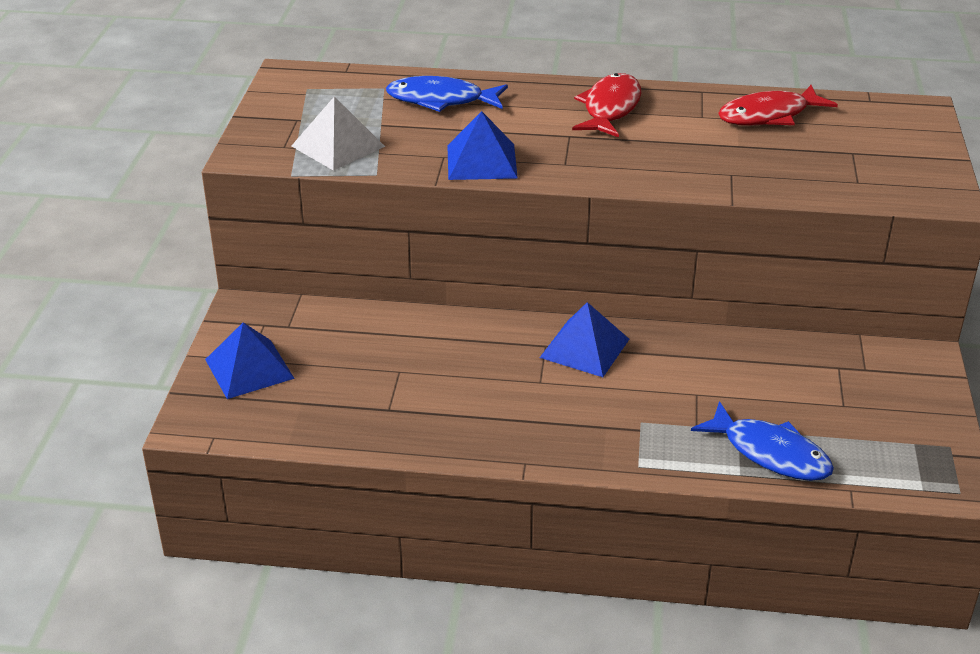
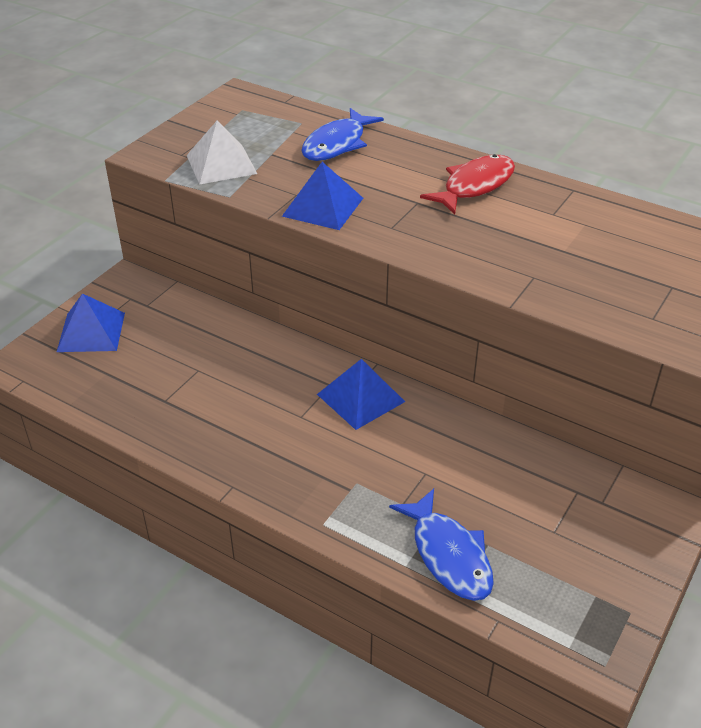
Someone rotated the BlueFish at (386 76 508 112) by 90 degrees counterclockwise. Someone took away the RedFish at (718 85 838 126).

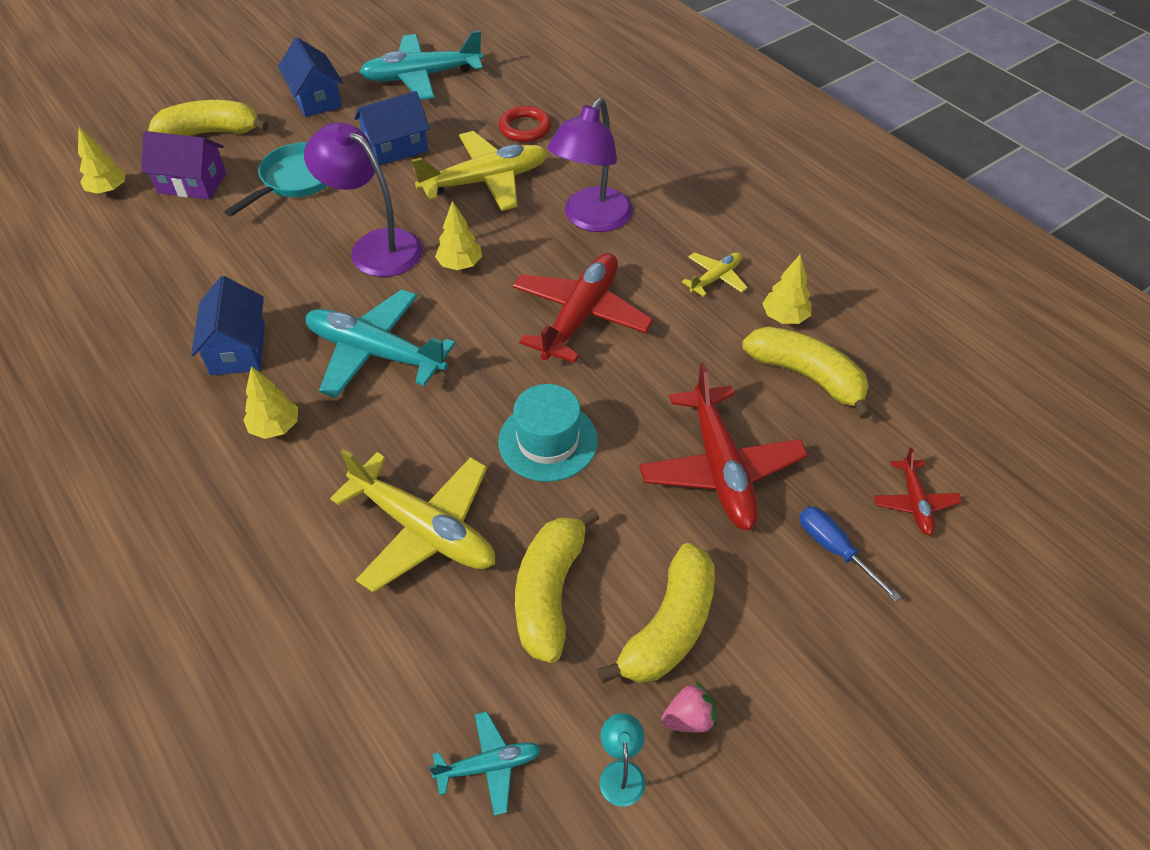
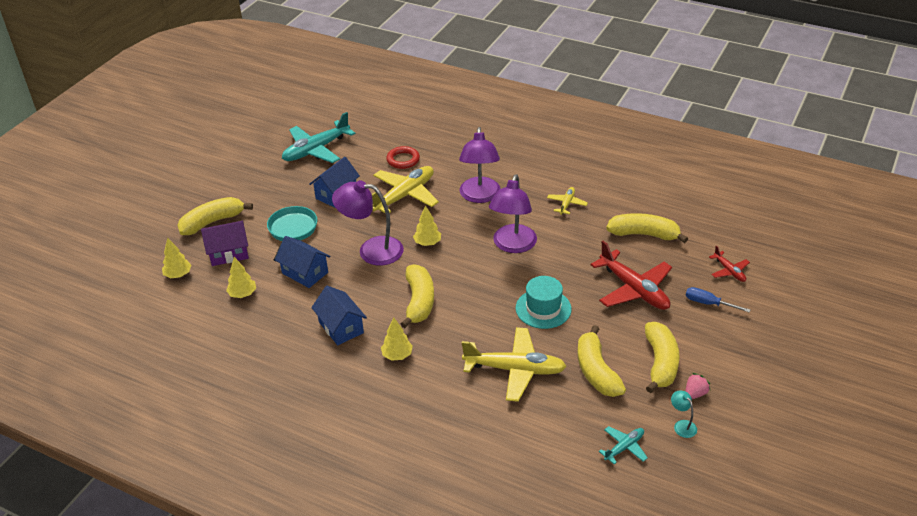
Someone carried the YellowTree from (762 254 812 324) to (226 257 256 298). Someone carried the BlueHouse from (278 37 343 117) to (275 236 331 288). Someone swapped the TurquoisePlane at (305 289 456 398) for the YellowBanana at (401 264 434 328). Someone swapped the RedPlane at (513 253 654 363) for the PurpleLamp at (489 174 537 253).

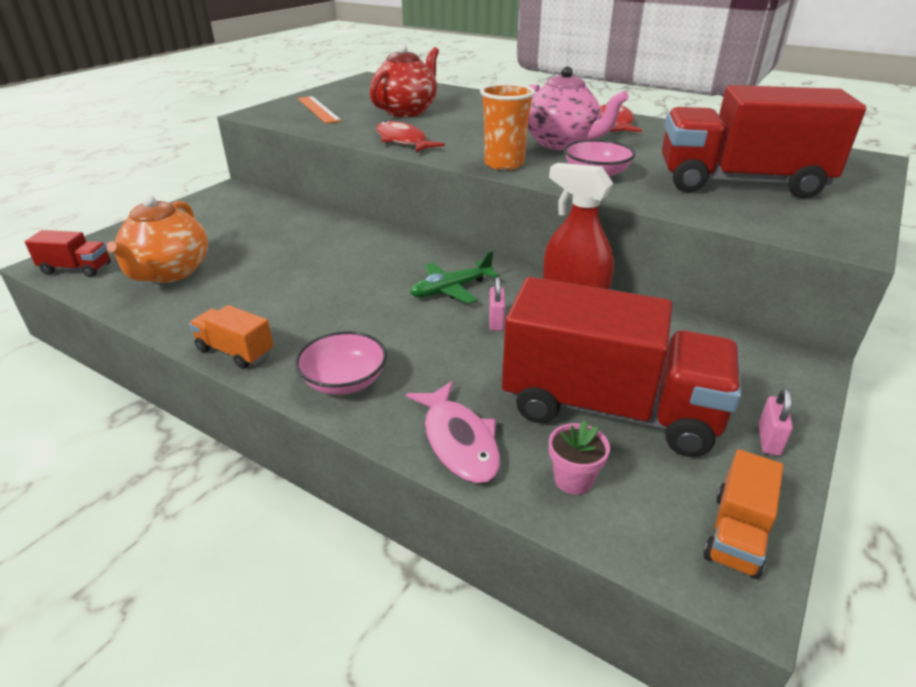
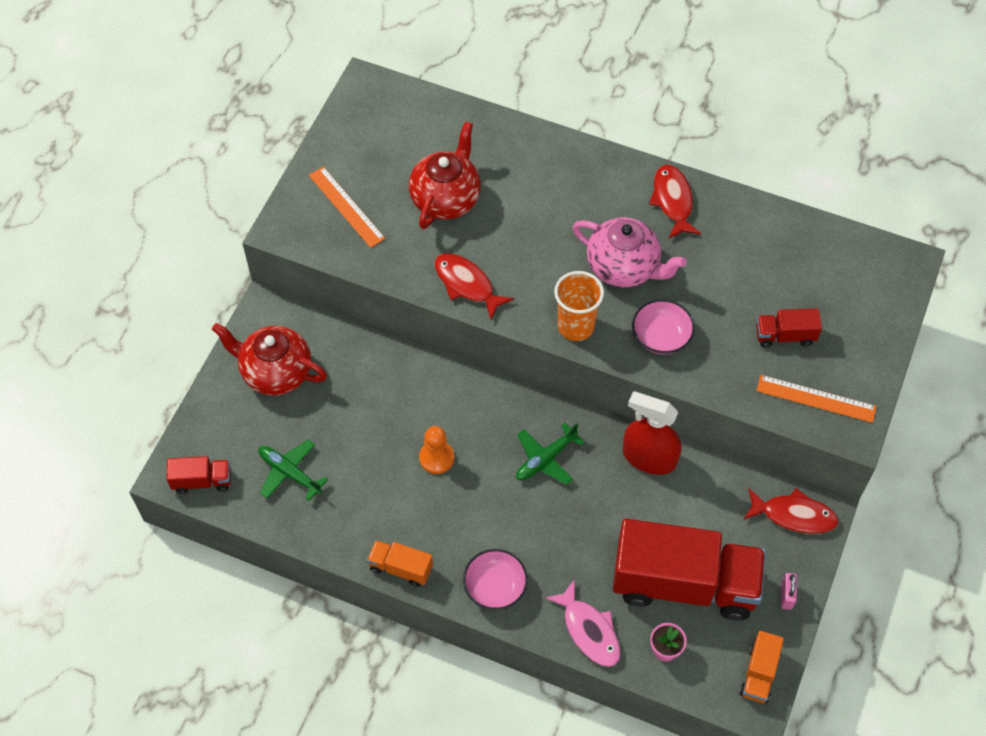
Someone put down the RedTeapot at (212 323 327 396). Someone swapped the OrangeTeapot at (106 195 208 283) for the GreenPlane at (258 440 328 501). Someone put down the OrangePawn at (419 426 454 474). Someone put down the RedFish at (744 488 839 534). Someone scaled the RedTruck at (662 85 866 198) by 0.43. Someone put down the OrangeRuler at (757 375 877 423). Someone took away the PinkPadlock at (489 277 505 331).

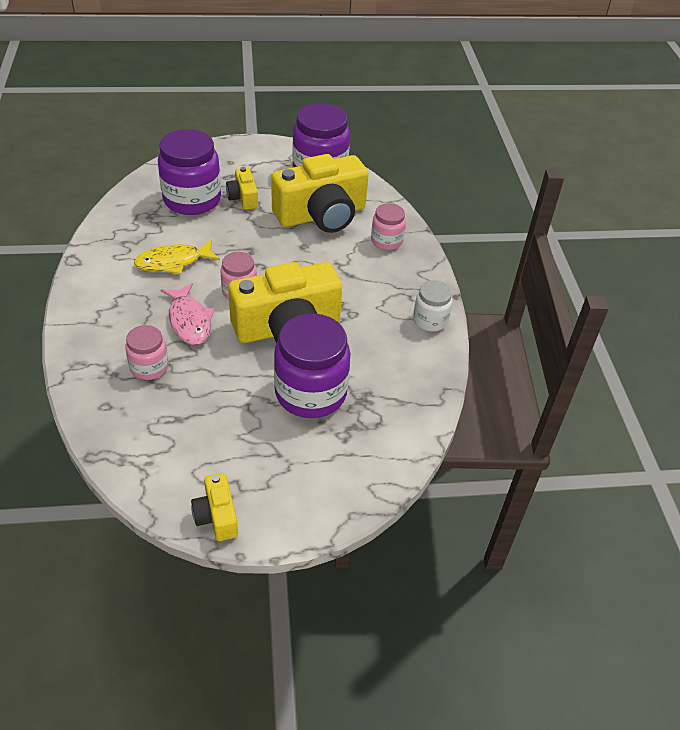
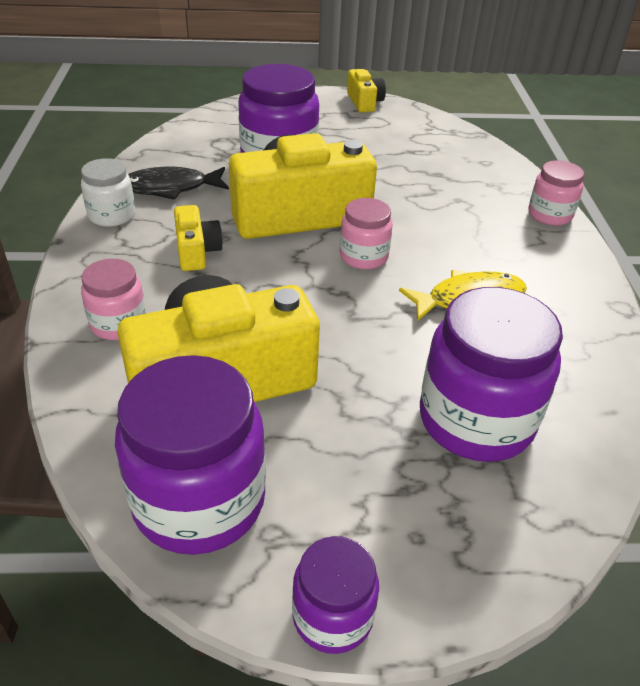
Someone put down the BlackFish at (128 166 229 200). Someone carried the YellowCamera from (226 167 258 210) to (174 205 223 271). Someone put down the PurpleJar at (292 536 379 654). Someone carried the PinkJar from (125 325 169 380) to (528 160 584 226). Someone took away the PinkFish at (161 283 214 345).

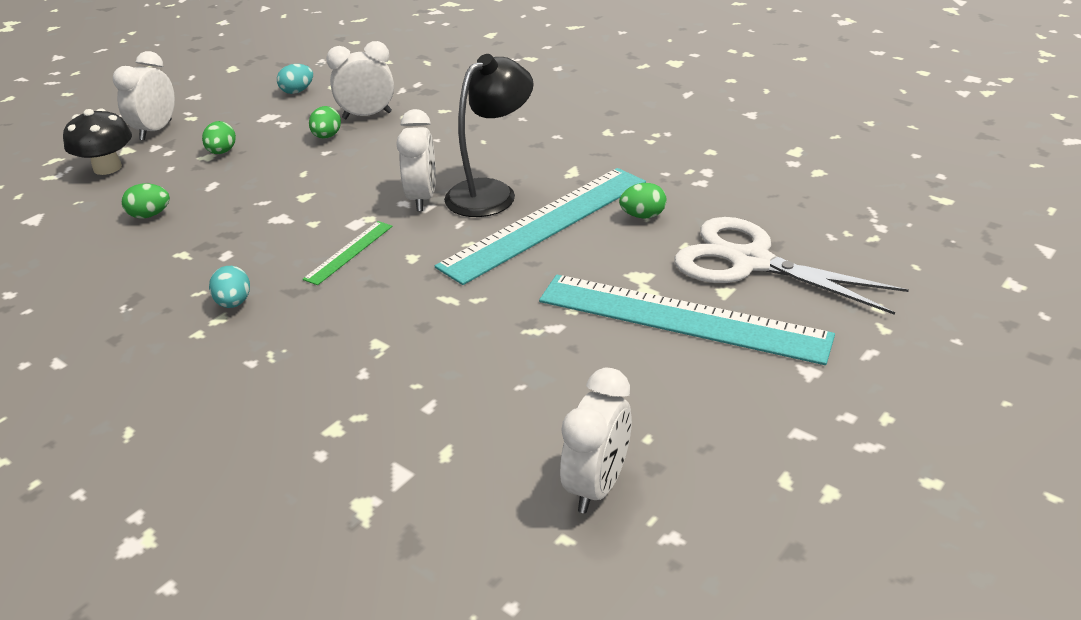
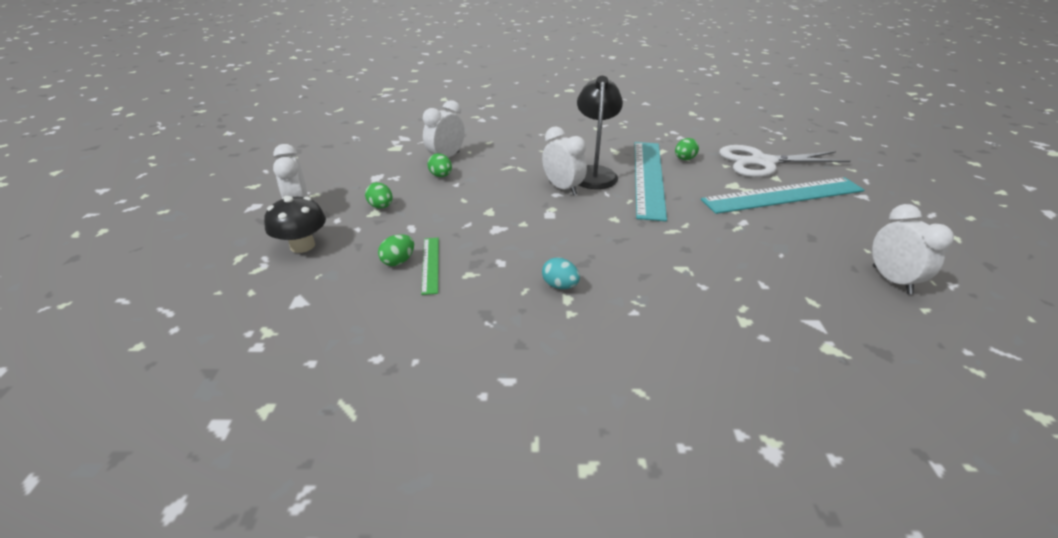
Someone carried the GreenRuler from (303 221 393 285) to (421 238 439 295). Someone took away the TurquoiseEgg at (277 64 313 94).

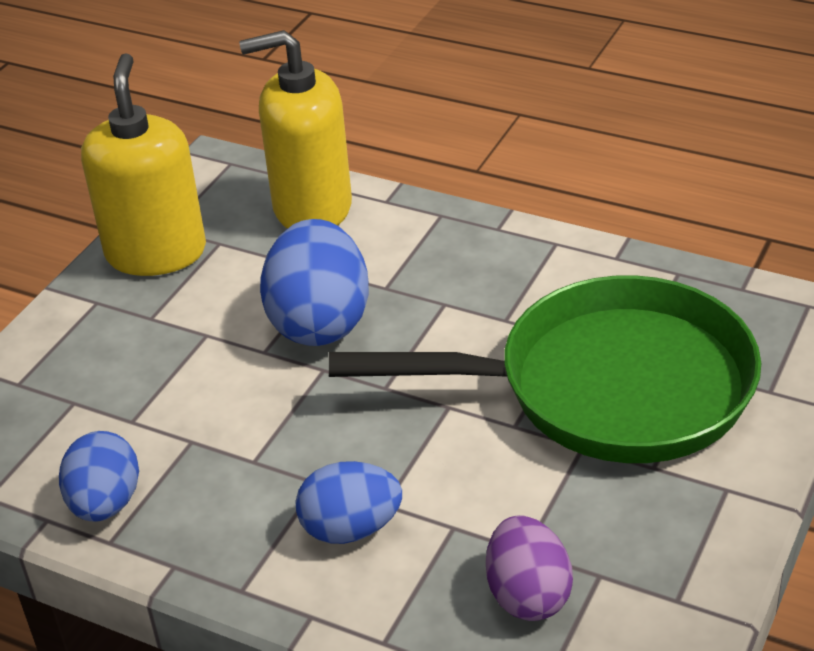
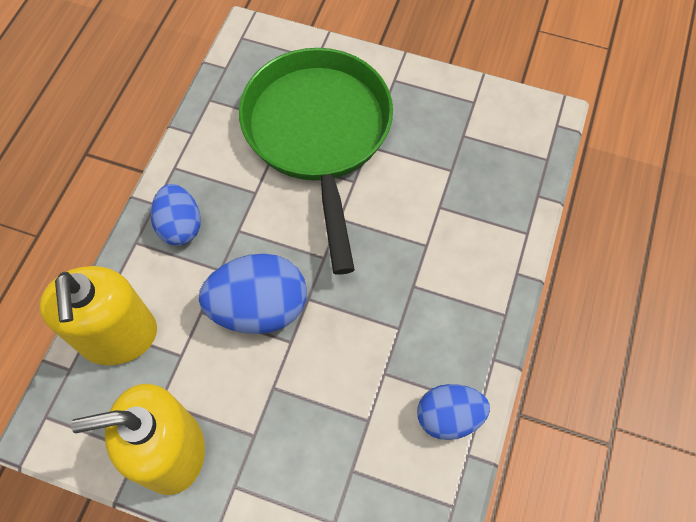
Someone carried the BlueEgg from (295 461 402 544) to (151 184 201 246). Someone took away the PurpleEgg at (486 515 573 621).

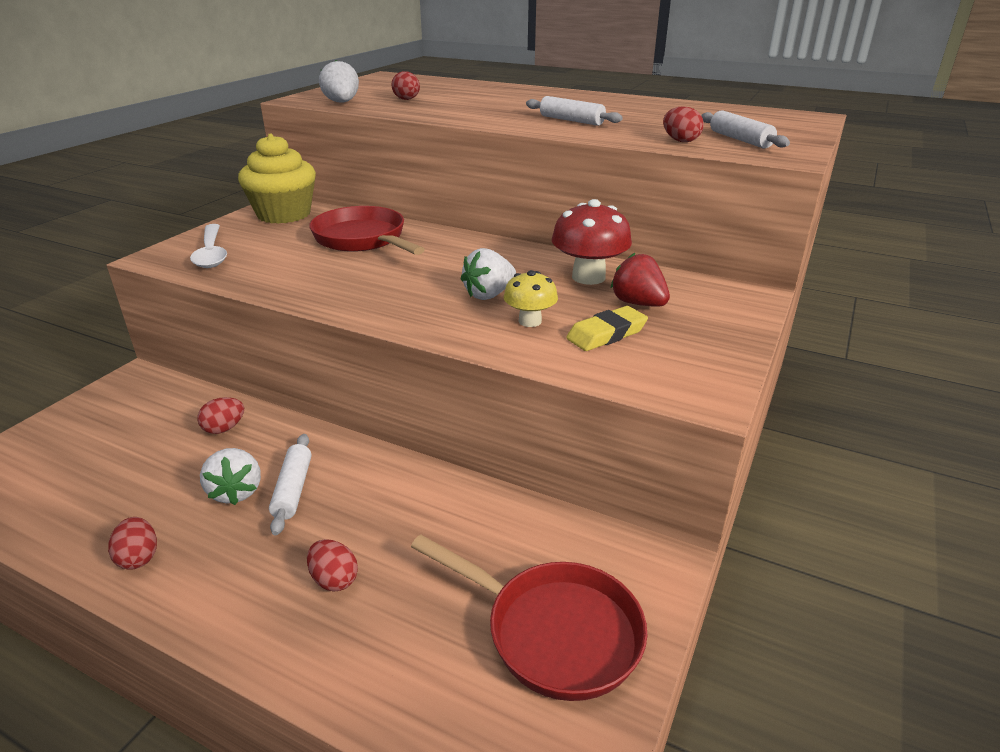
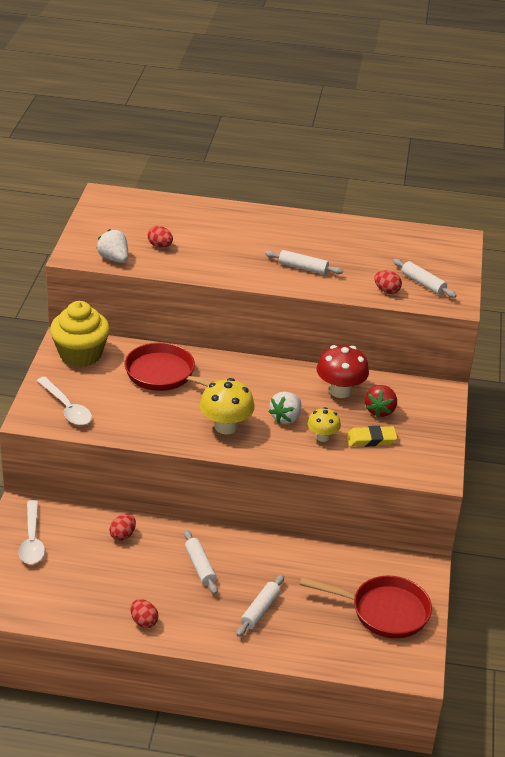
Someone put down the WhiteSpoon at (19 500 45 564). Someone put down the YellowMushroom at (200 378 254 434). Someone swapped the RedEgg at (307 539 358 591) for the WhiteRollingPin at (236 575 284 637). Someone rotated the YellowEraser at (566 306 648 351) by 45 degrees clockwise. Someone rotated the RedStrawberry at (611 253 670 307) by 105 degrees counterclockwise. Someone took away the WhiteStrawberry at (200 448 261 505).

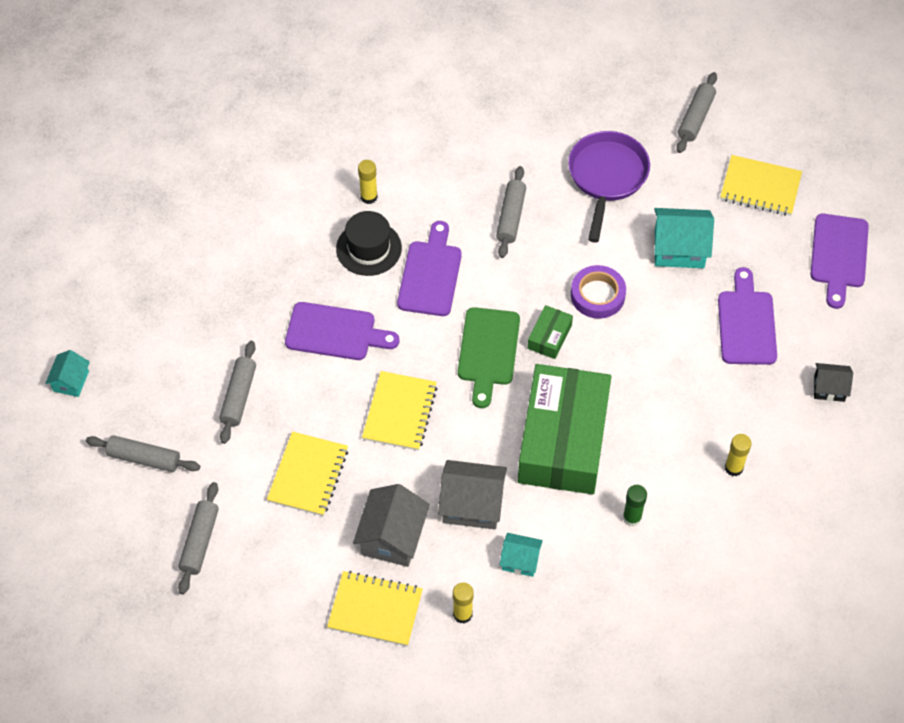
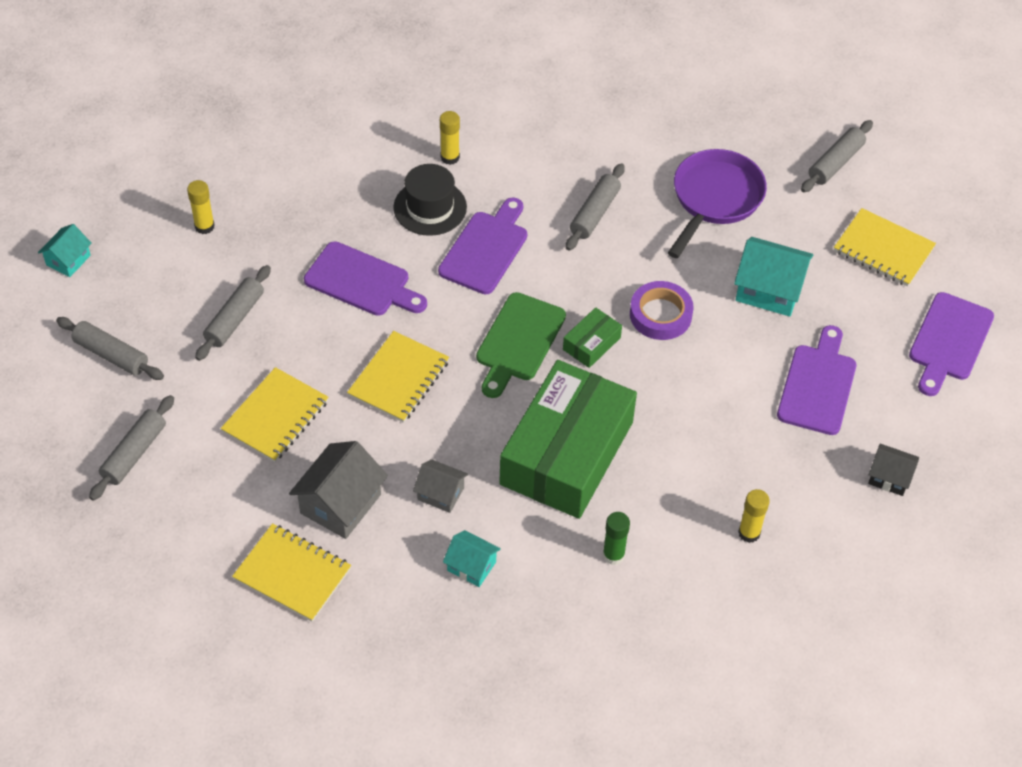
Someone carried the YellowGlueStick from (453 582 474 623) to (187 180 215 234). Someone scaled the GreyHouse at (438 460 507 529) by 0.59.

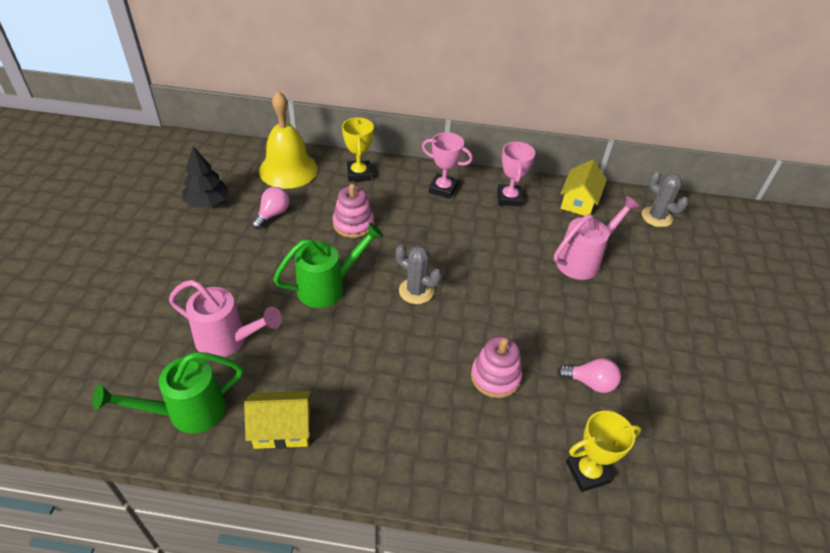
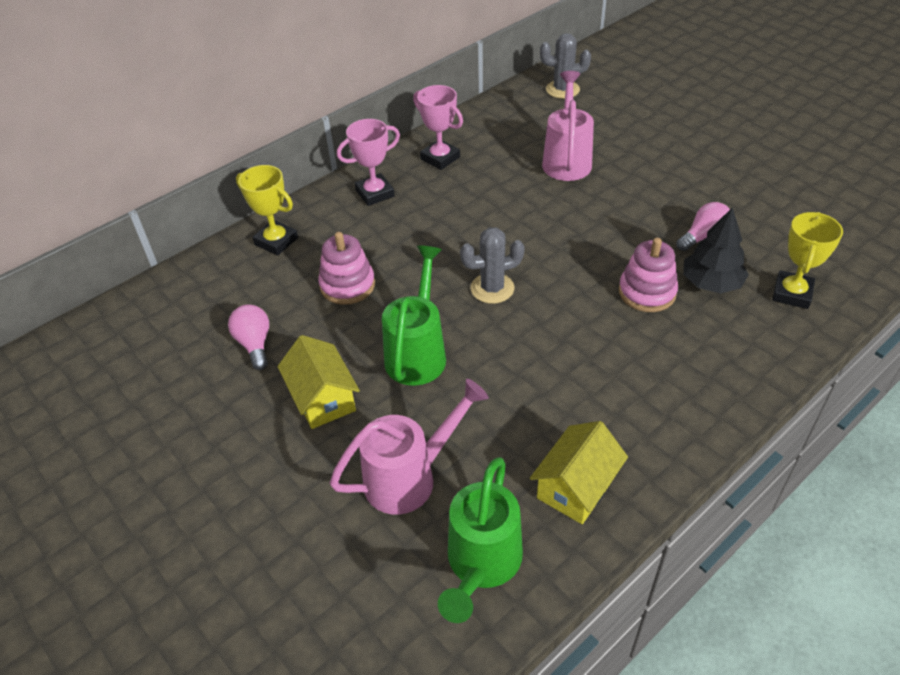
Someone carried the YellowHouse from (560 160 607 216) to (277 335 360 429). Someone carried the BlackTree from (182 146 229 208) to (683 207 749 294). Someone took away the YellowBell at (259 91 318 189).

